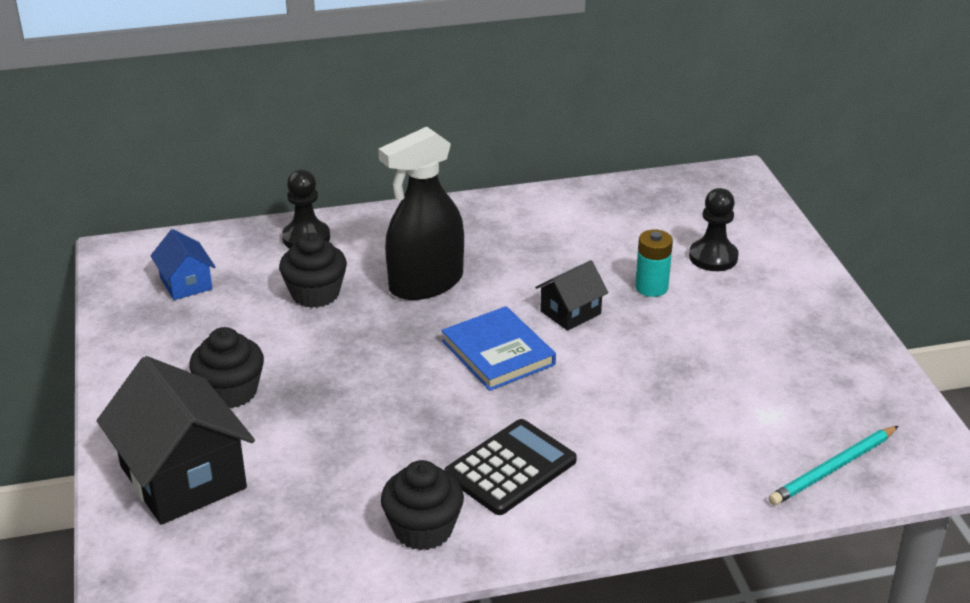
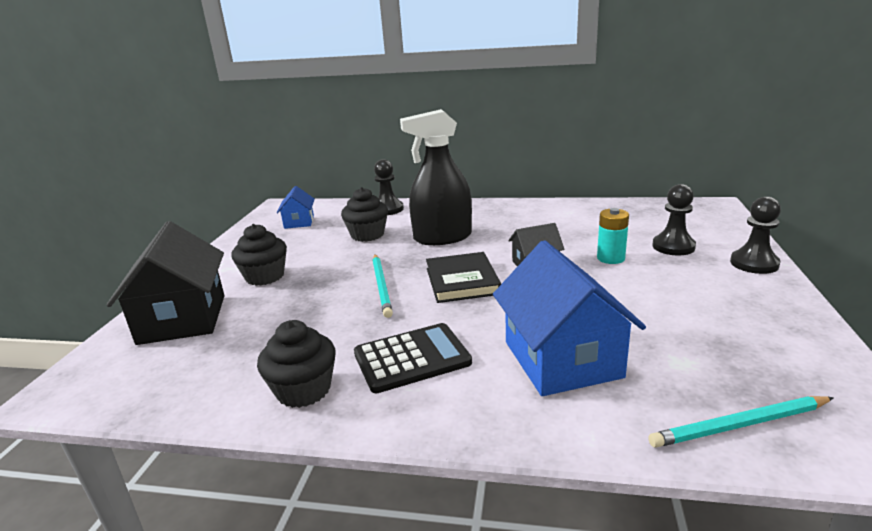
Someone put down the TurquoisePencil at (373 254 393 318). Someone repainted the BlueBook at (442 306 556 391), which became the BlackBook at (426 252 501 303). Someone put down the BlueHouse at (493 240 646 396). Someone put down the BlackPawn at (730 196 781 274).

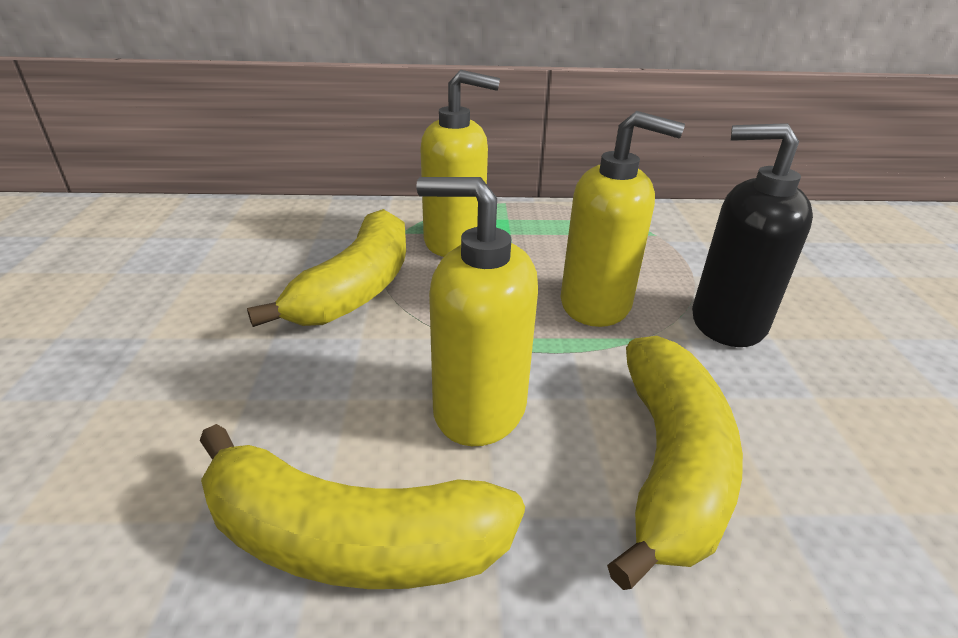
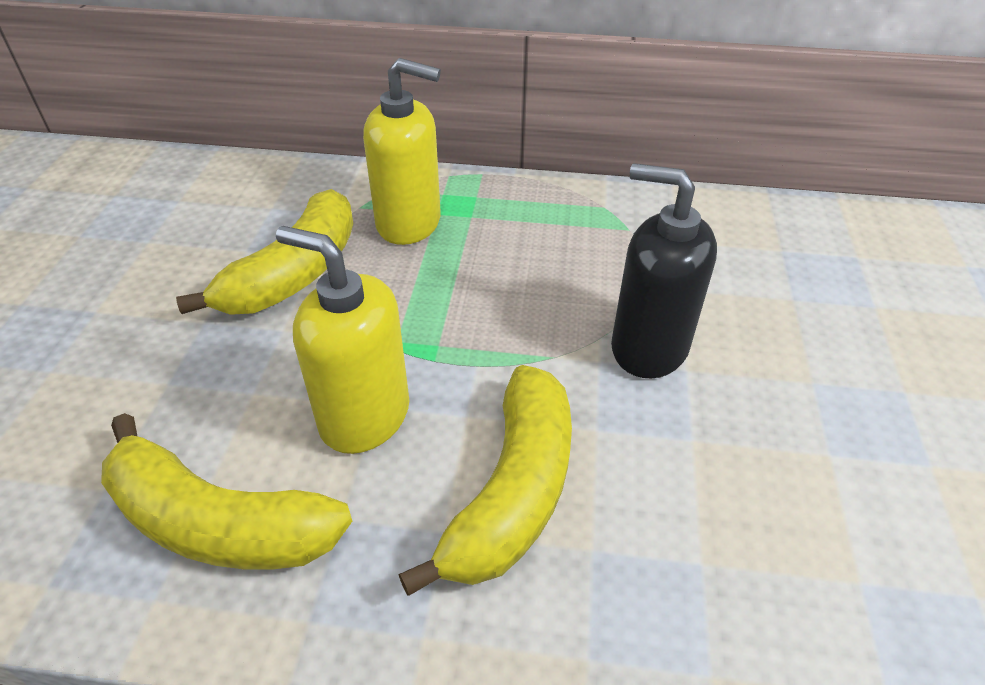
Someone took away the YellowSoapDispenser at (561 111 685 327).

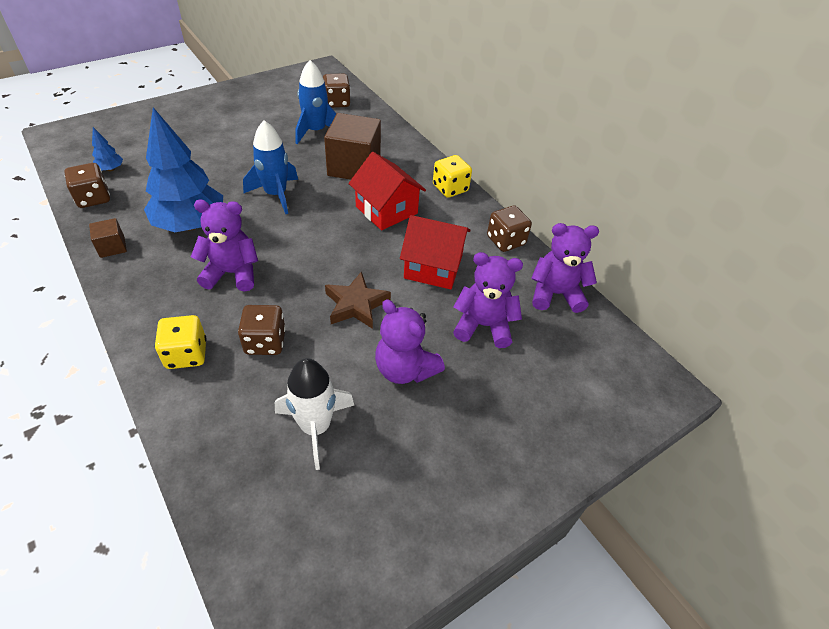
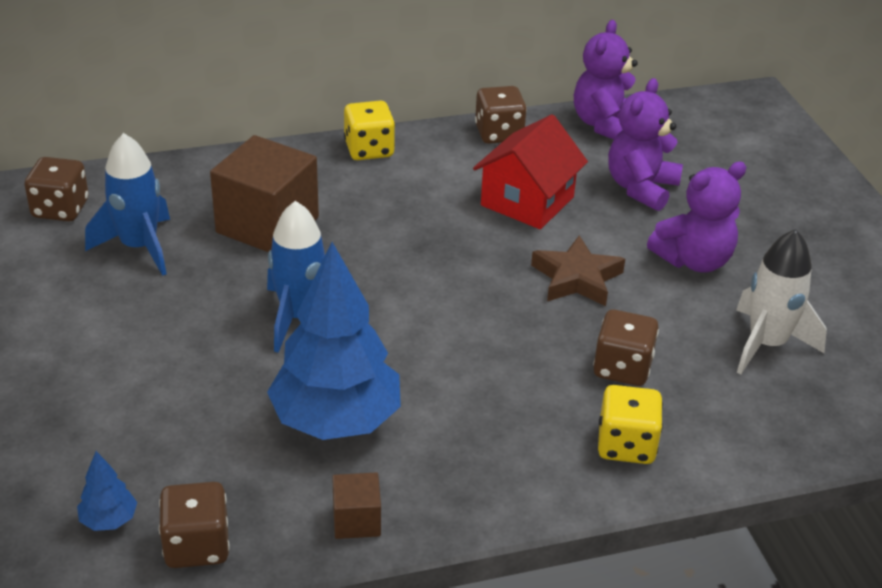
Someone took away the PurpleTeddyBear at (191 200 258 291). Someone took away the RedHouse at (348 152 426 230).

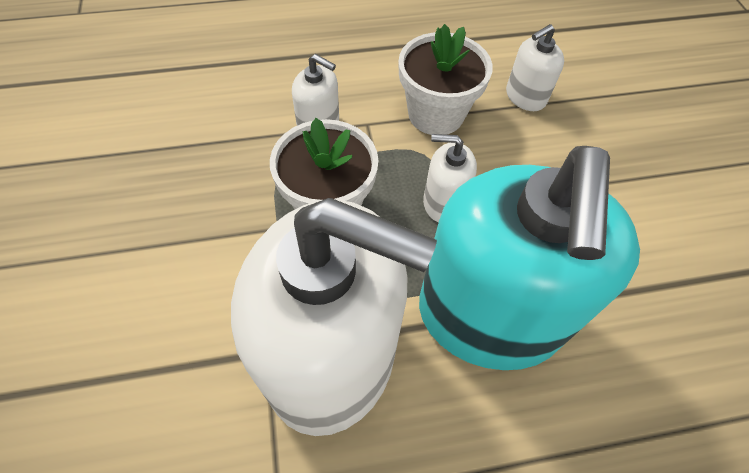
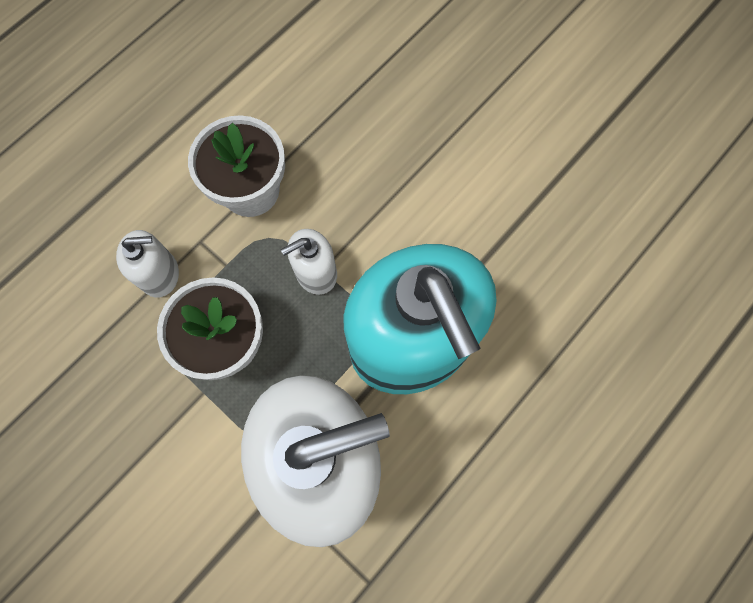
Someone took away the WhiteSoapDispenser at (506 24 564 111).

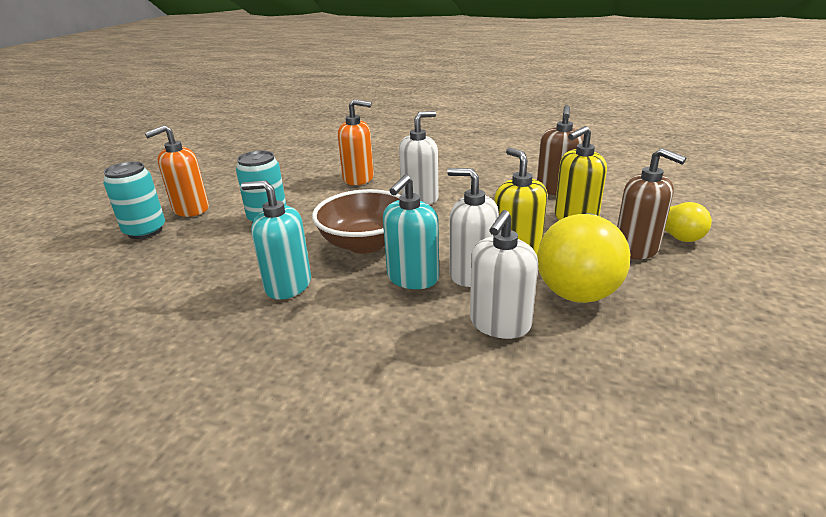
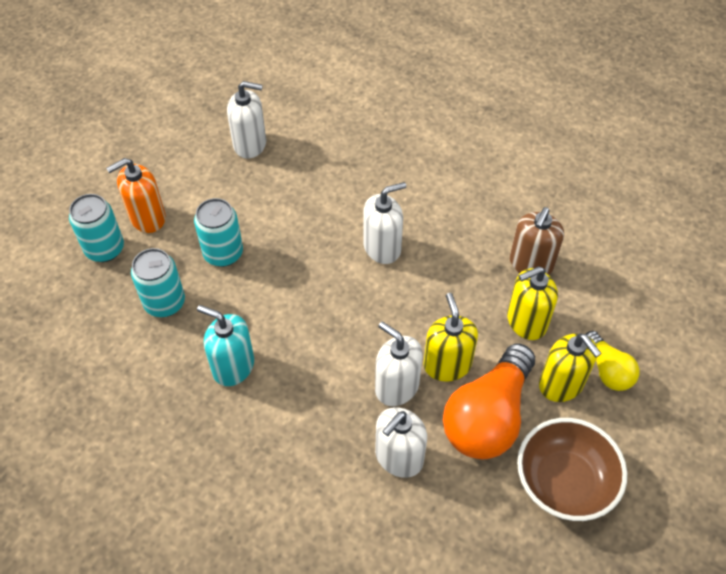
Someone put down the TurquoiseCan at (131 248 185 317). Someone put down the WhiteSoapDispenser at (227 81 266 159). Someone repainted the YellowLightBulb at (537 213 630 303), which became the OrangeLightBulb at (443 344 535 459). Someone carried the BrownBowl from (312 189 400 254) to (517 418 627 521). Someone repainted the BrownSoapDispenser at (617 148 687 259), which became the YellowSoapDispenser at (539 333 602 402). Someone took away the OrangeSoapDispenser at (338 99 374 185). Someone took away the TurquoiseSoapDispenser at (383 175 439 289).

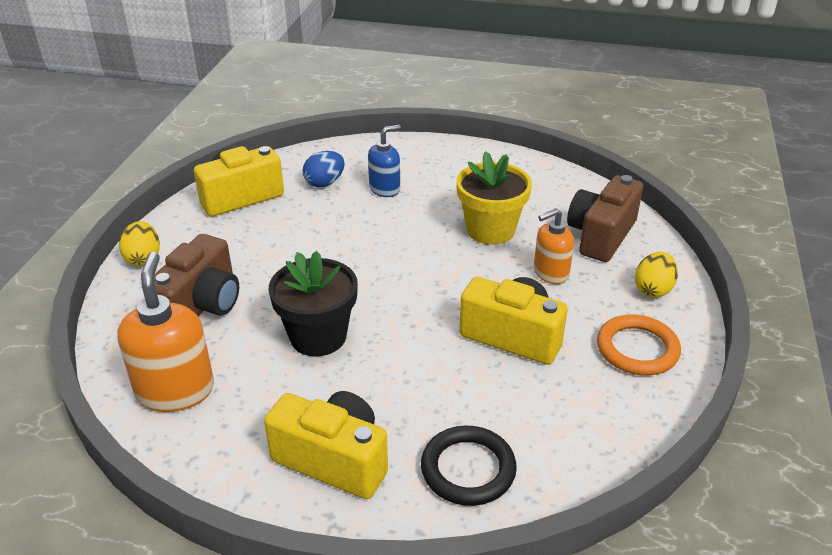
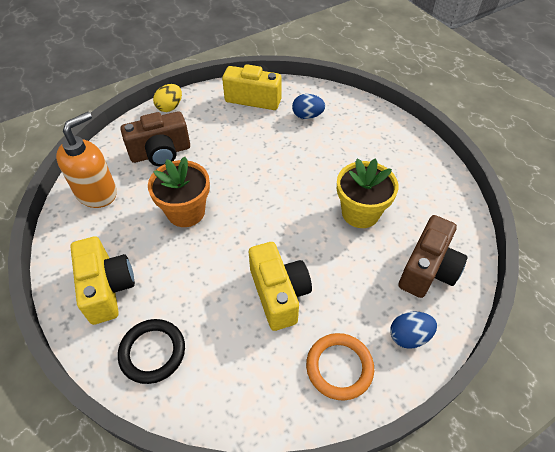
Someone repainted the BlackFlowerPot at (268 251 358 356), which became the OrangeFlowerPot at (148 157 210 227). Someone repainted the YellowEgg at (635 252 678 298), which became the BlueEgg at (390 311 437 349). Someone rotated the BrownCamera at (567 175 643 262) by 135 degrees clockwise. Someone took away the BlueSoapDispenser at (368 125 401 197). Someone took away the OrangeSoapDispenser at (534 208 574 284).

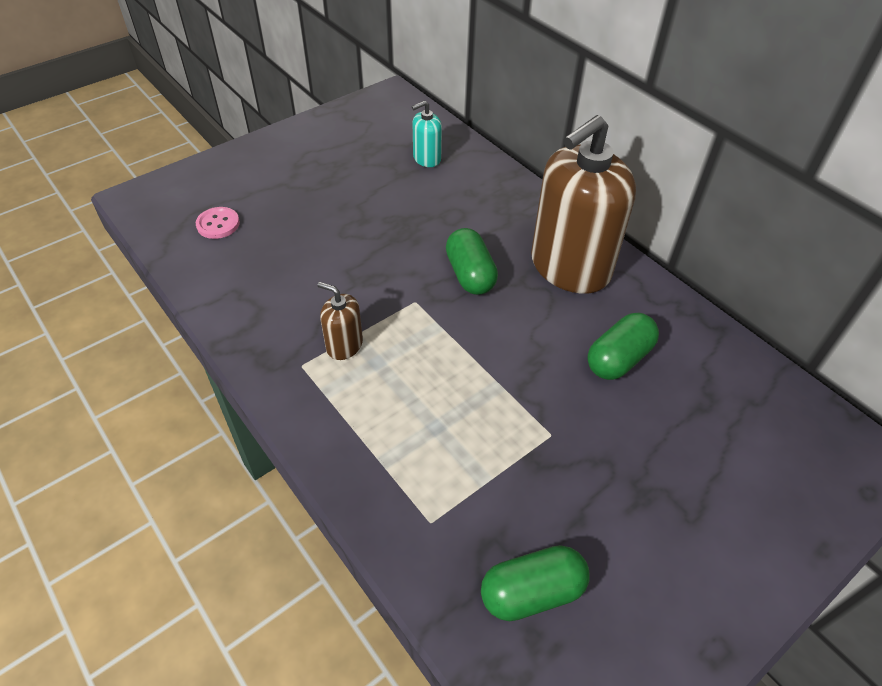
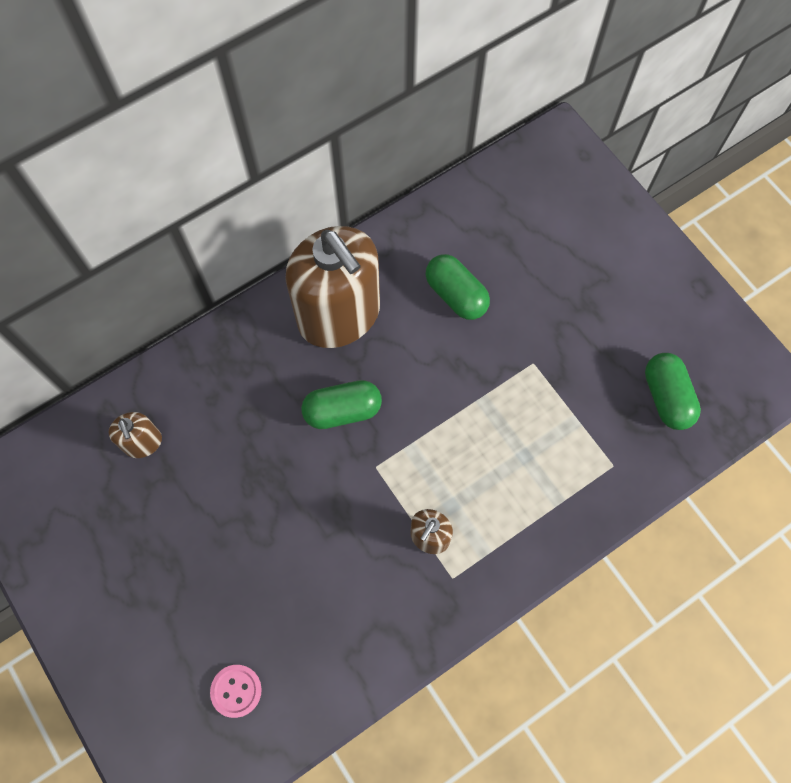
Someone repainted the TurquoiseSoapDispenser at (412 100 442 167), which became the BrownSoapDispenser at (109 412 162 458).

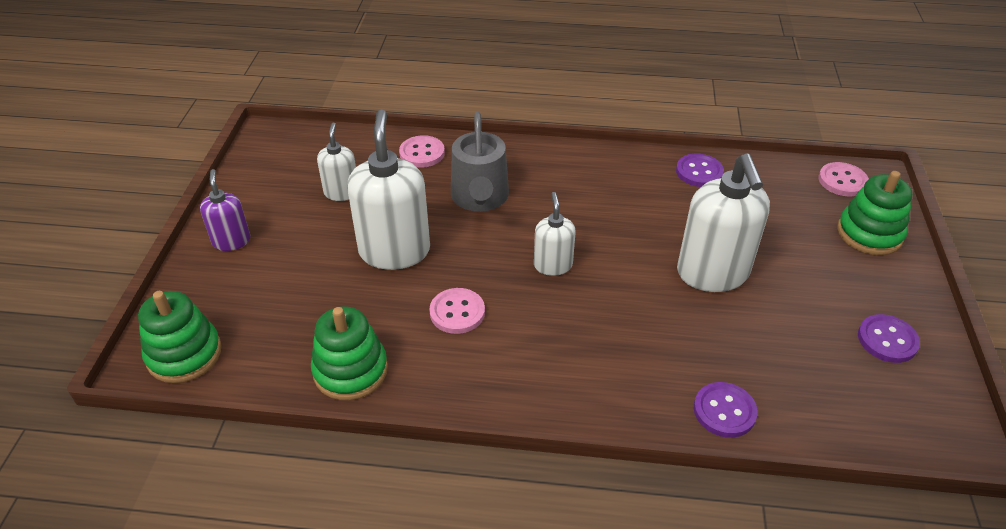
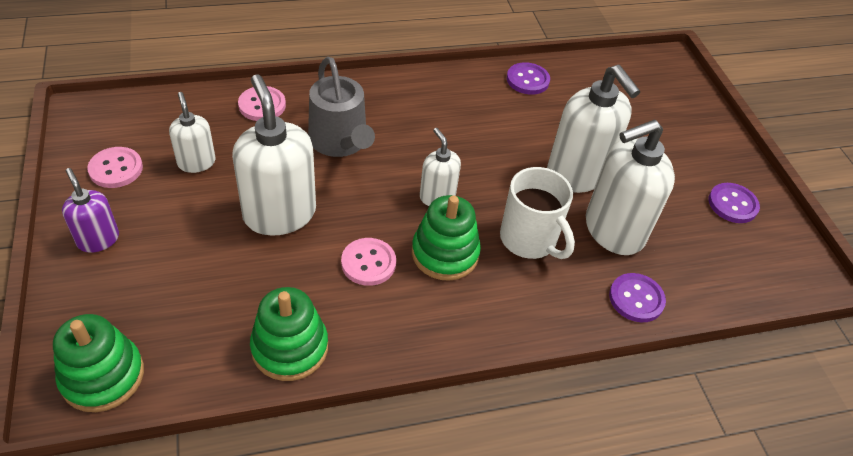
Someone carried the PinkButton from (818 162 869 196) to (87 147 143 188). Someone carried the GreenStackingToy from (837 171 912 255) to (412 195 481 281). Someone put down the WhiteMug at (500 167 575 259). Someone put down the WhiteSoapDispenser at (586 119 675 255).

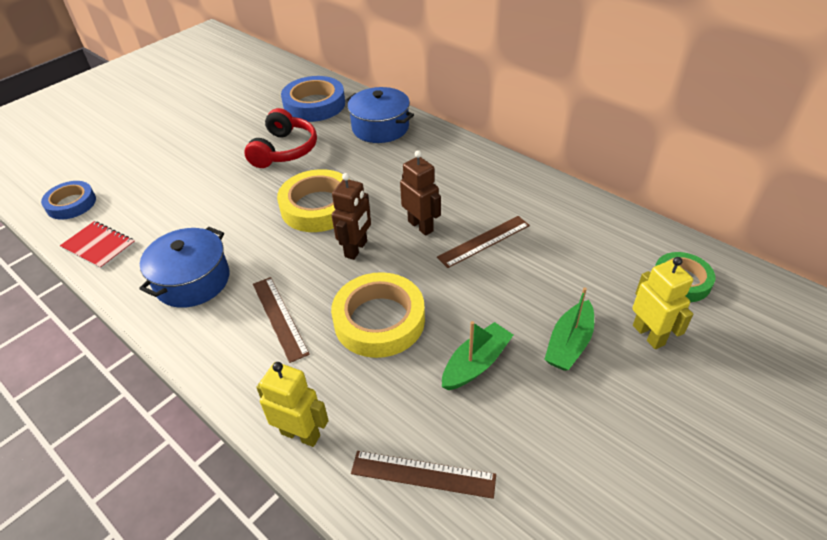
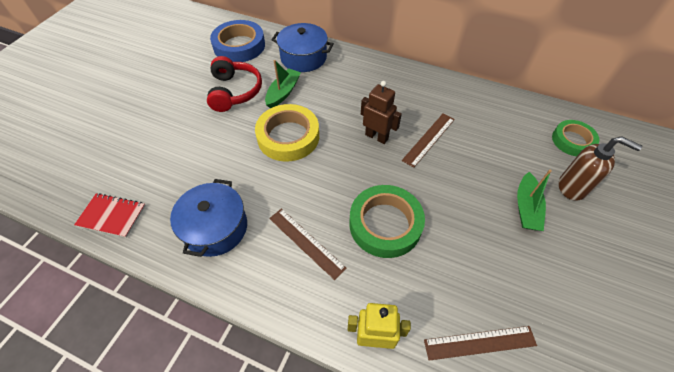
Someone carried the GreenBoat from (442 321 514 390) to (265 60 301 108). Someone repainted the YellowTape at (331 272 425 358), which became the GreenTape at (349 185 425 258). Someone swapped the YellowRobot at (632 257 693 349) for the BrownSoapDispenser at (559 136 643 201). Someone took away the BlueTape at (41 181 96 220). Someone took away the BrownRobot at (332 173 371 260).

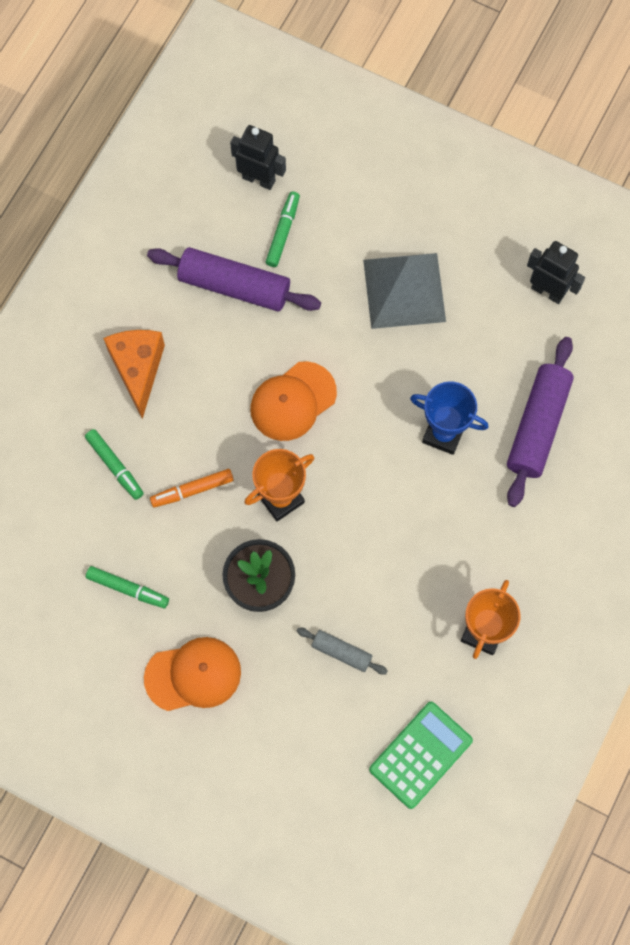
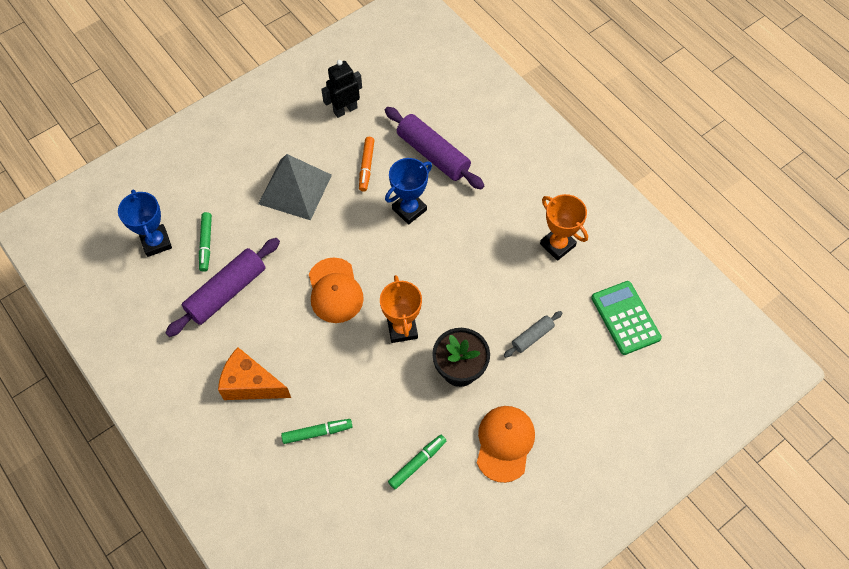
Someone swapped the BlackRobot at (230 125 286 190) for the BlueTrophy at (118 189 172 257). Someone rotated the GreenMarker at (266 192 300 267) by 135 degrees counterclockwise. Someone carried the OrangeMarker from (150 469 234 508) to (359 137 375 192).

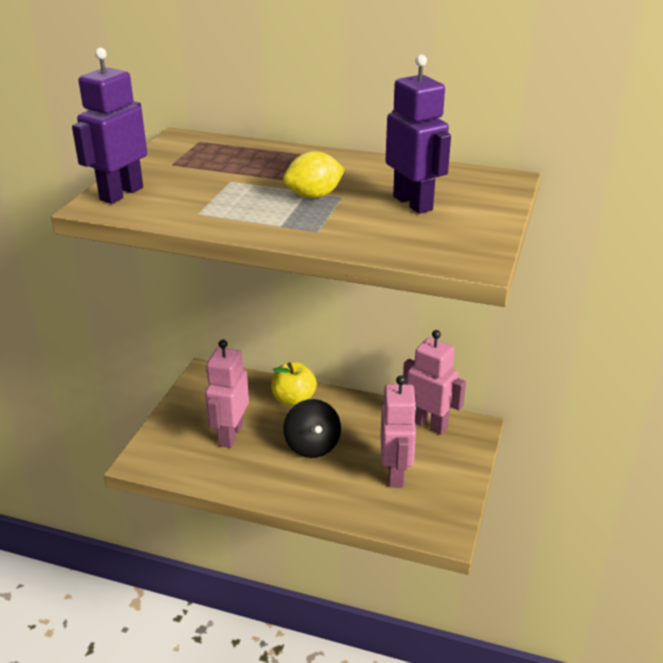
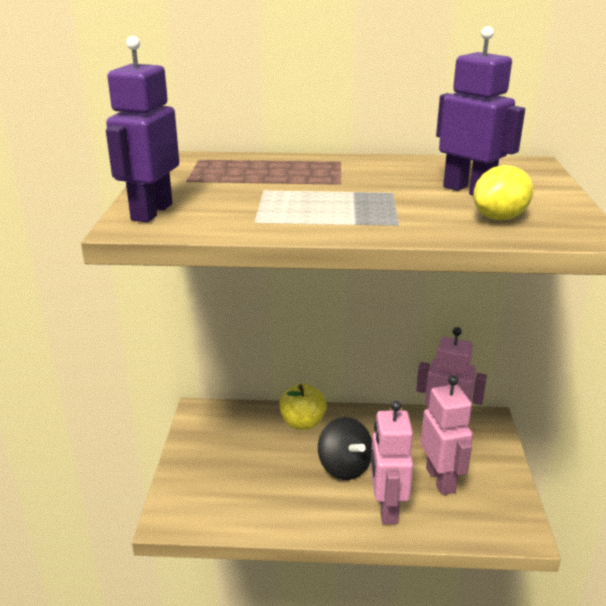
Someone carried the PinkRobot from (205 339 249 448) to (370 401 413 524). Someone carried the YellowLemon from (283 151 345 198) to (473 165 534 220).

